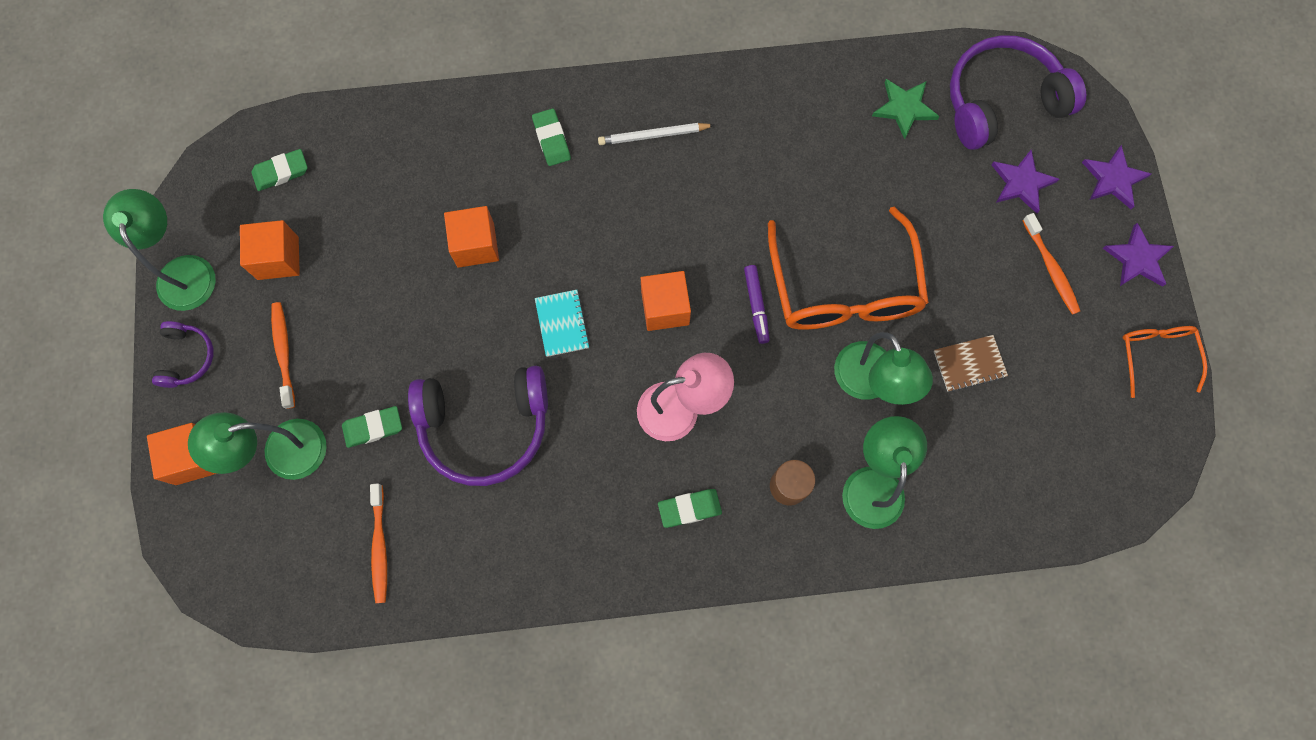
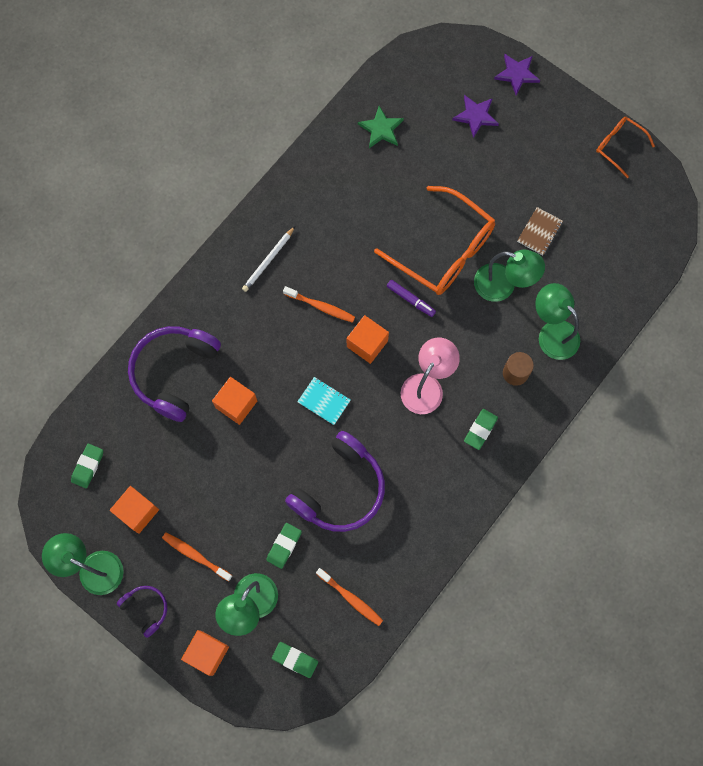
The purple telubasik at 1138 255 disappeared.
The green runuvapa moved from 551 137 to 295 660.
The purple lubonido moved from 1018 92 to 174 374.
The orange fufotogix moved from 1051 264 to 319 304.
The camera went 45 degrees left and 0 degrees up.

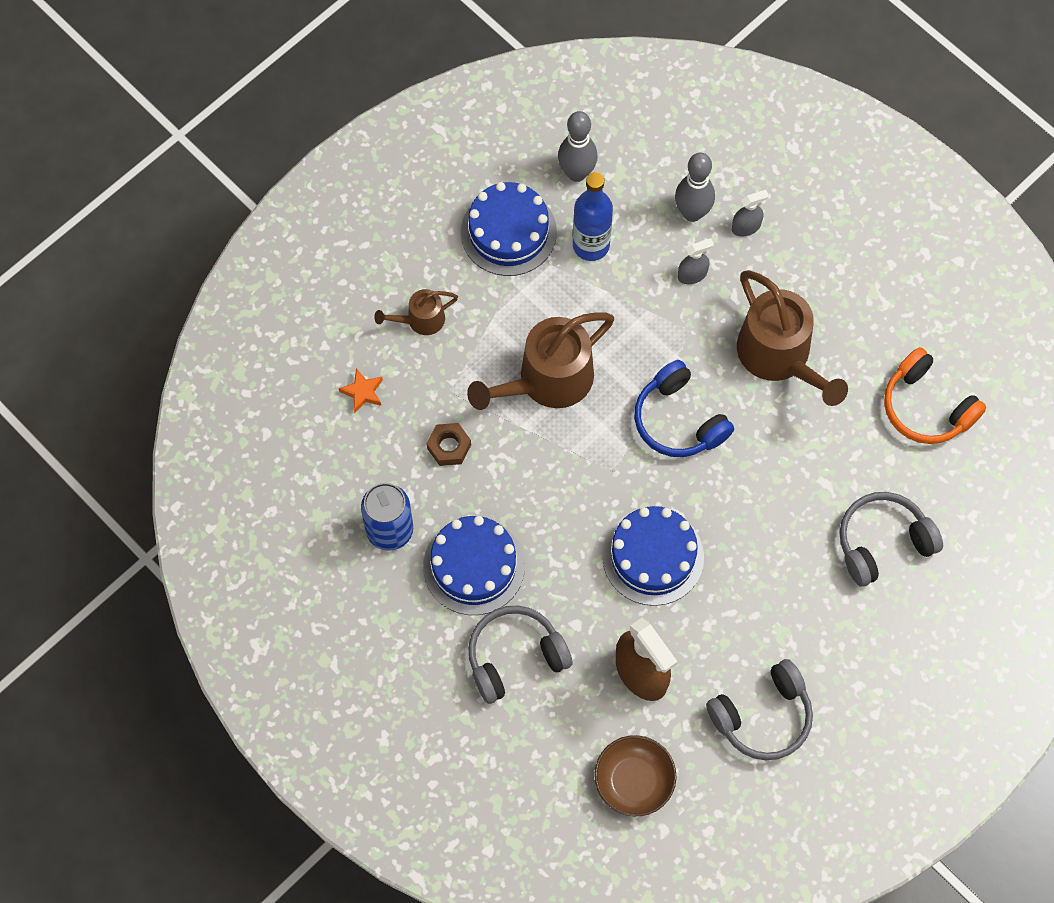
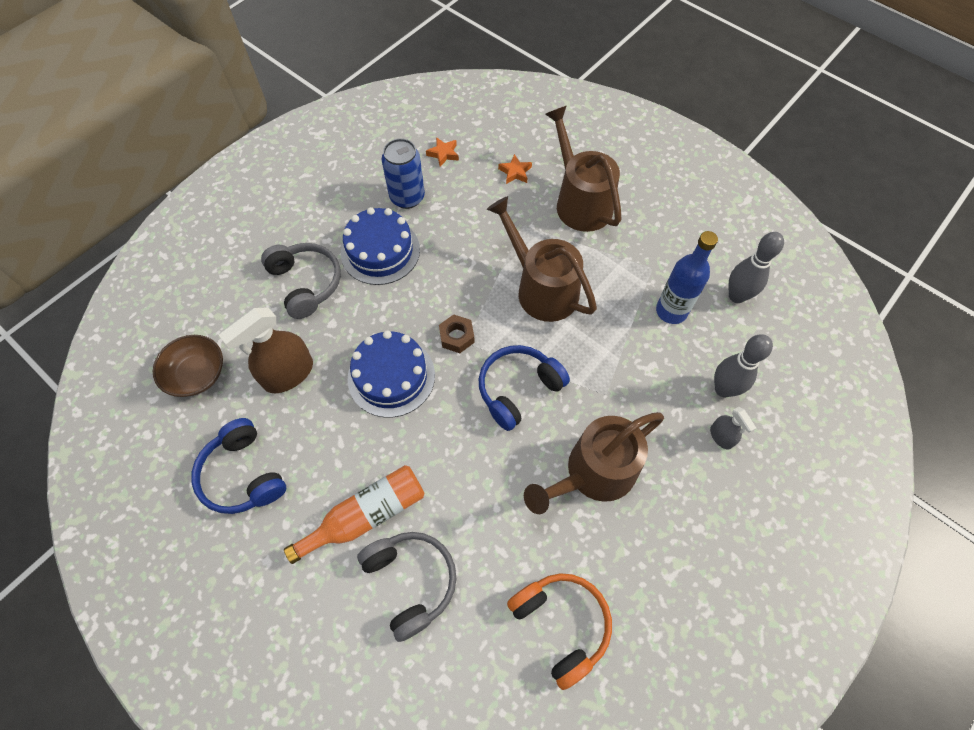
The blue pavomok at 509 229 disappeared.
The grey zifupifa at 696 261 disappeared.
The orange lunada at 354 514 appeared.
The orange telubasik at 442 152 appeared.
The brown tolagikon moved from 449 444 to 457 333.
The grey lubonido at 759 709 became the blue lubonido at 238 466.
The orange lubonido at 935 395 turned 105 degrees clockwise.
The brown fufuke at 416 312 changed to 1.97 times the size.
The camera went 85 degrees right and 5 degrees down.

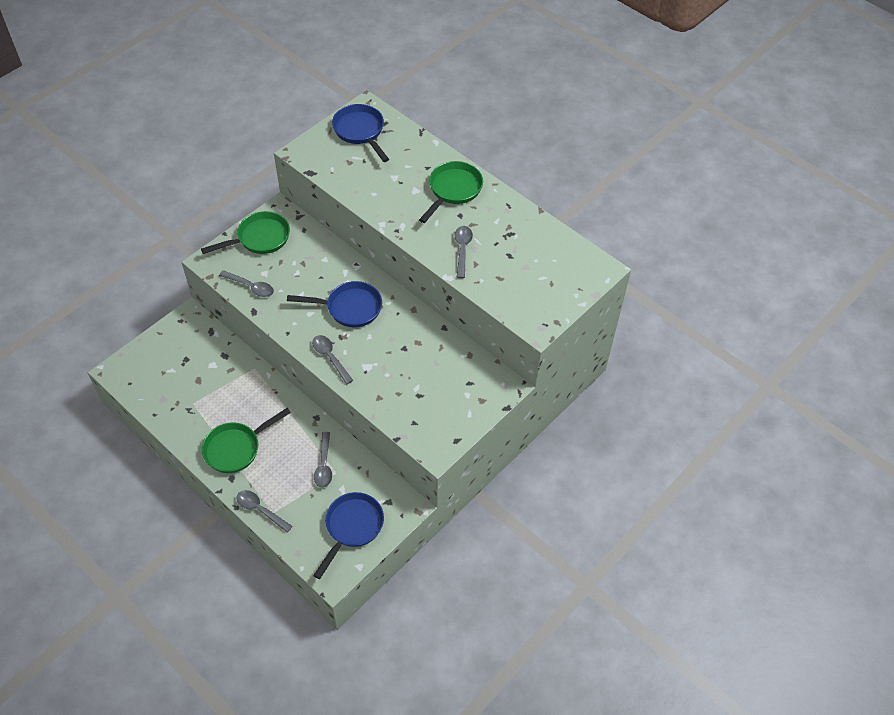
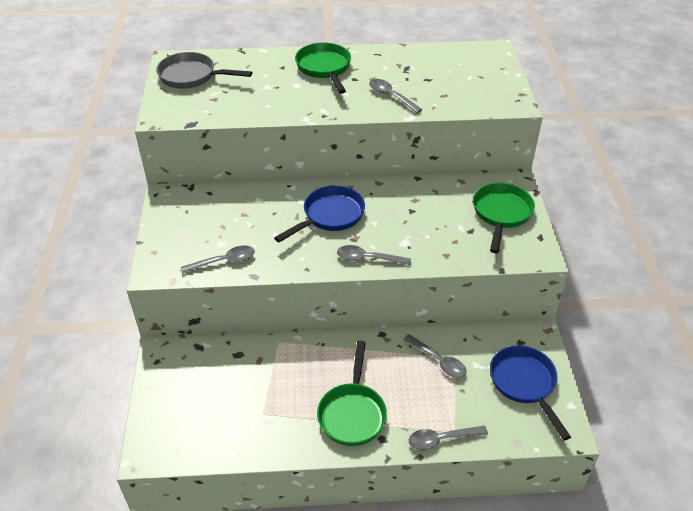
The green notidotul moved from 245 232 to 504 218.
The blue notidotul at 360 133 became the grey notidotul at 204 70.
The camera went 45 degrees left and 10 degrees down.

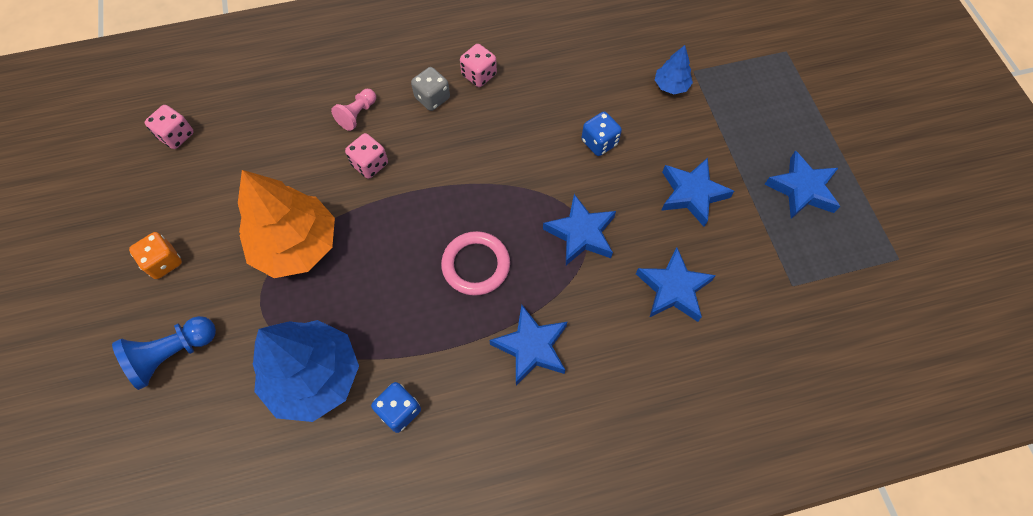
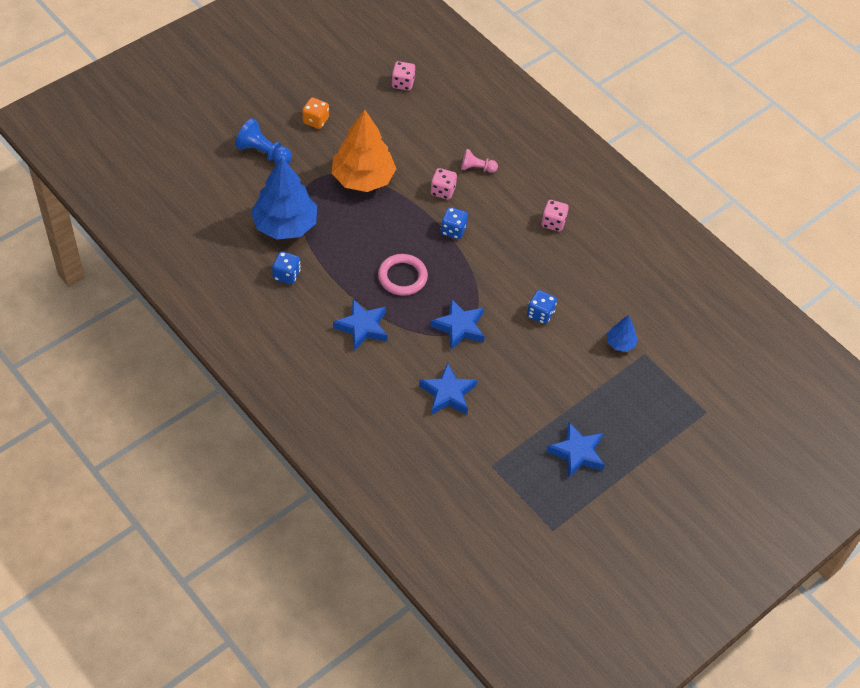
The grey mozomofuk at 430 89 disappeared.
The blue telubasik at 697 192 disappeared.
The blue mozomofuk at 454 223 appeared.
The camera went 60 degrees right and 10 degrees down.

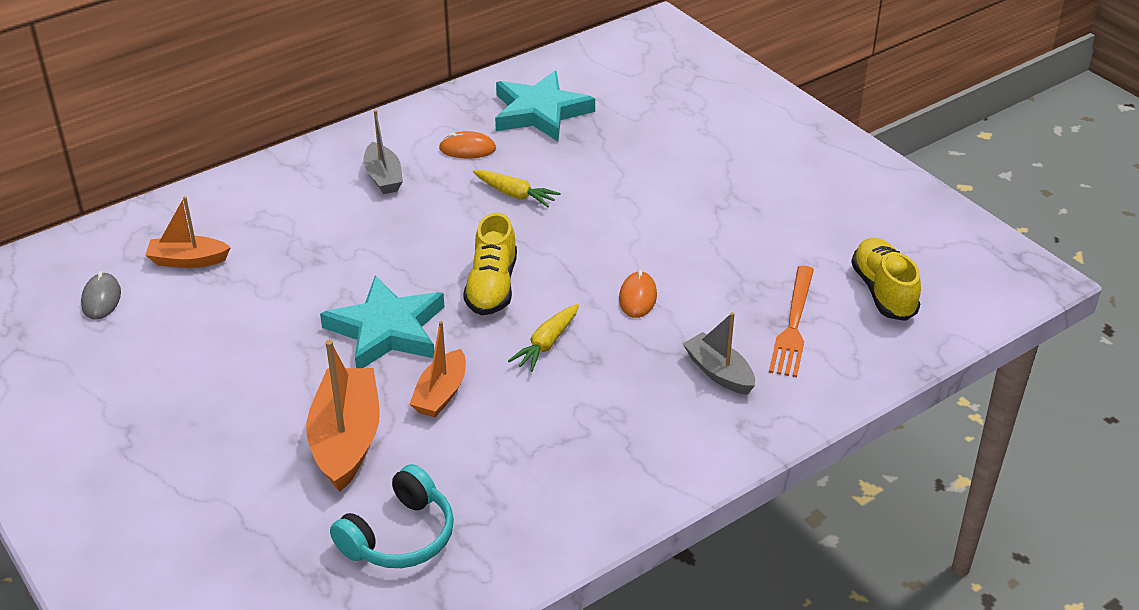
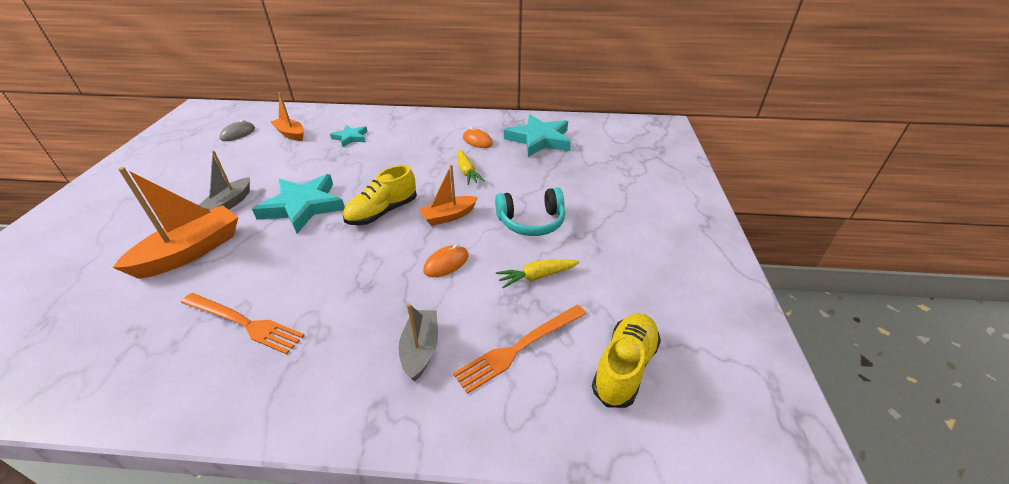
The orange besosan at 243 323 appeared.
The turquoise telubasik at 349 136 appeared.
The turquoise lubonido moved from 392 516 to 530 212.
The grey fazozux moved from 383 152 to 224 180.
The orange fazozux moved from 438 369 to 448 195.
The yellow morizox moved from 543 338 to 538 274.
The camera went 40 degrees right and 0 degrees up.

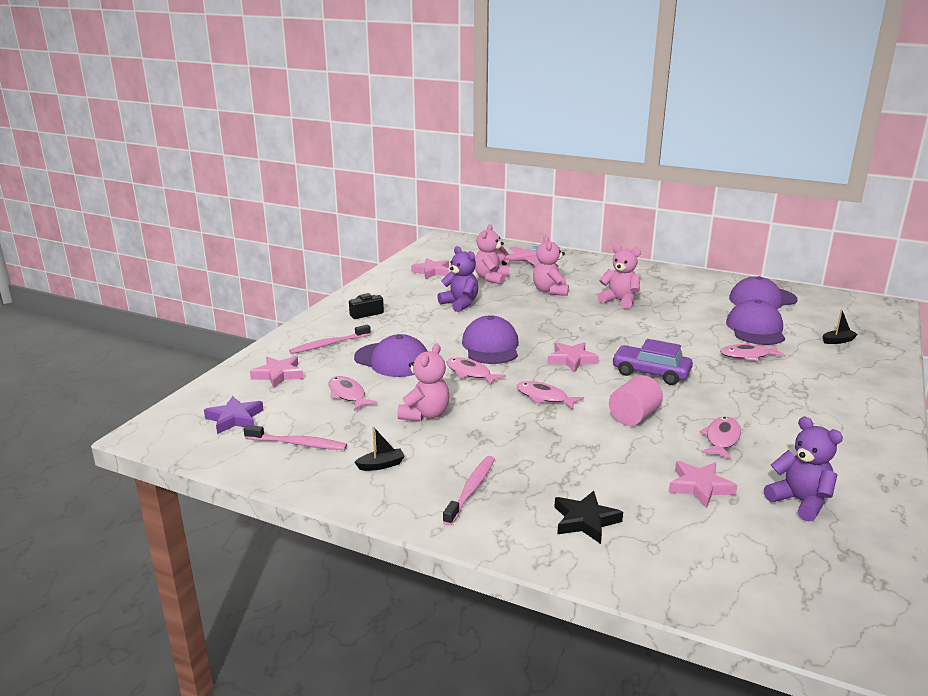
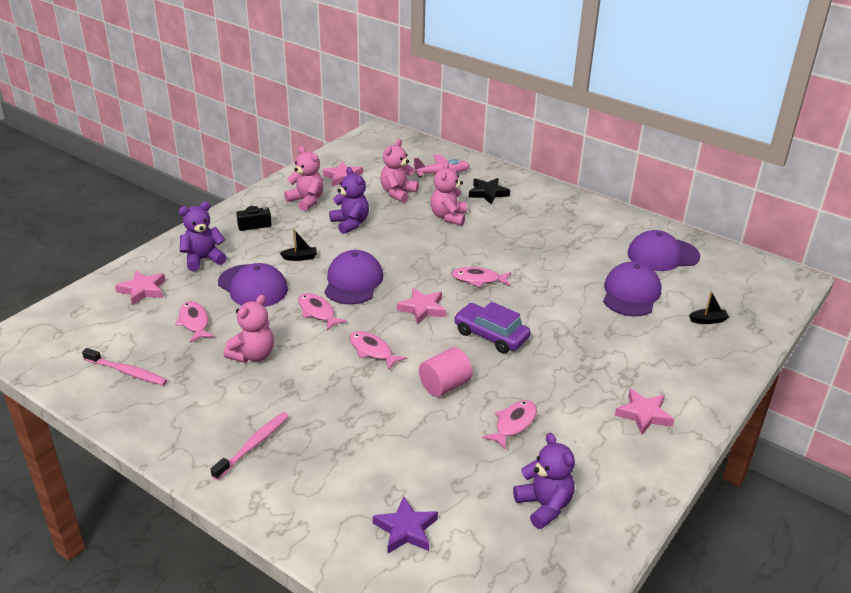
The purple telubasik moved from 234 415 to 405 524.
The black fazozux moved from 379 449 to 298 245.
The black telubasik moved from 589 517 to 489 191.
The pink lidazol moved from 619 276 to 304 178.
The pink telubasik moved from 703 484 to 644 412.
The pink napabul moved from 753 352 to 481 277.
The pink fufotogix at 330 339 was replaced by the purple lidazol at 203 237.
The camera went 10 degrees right and 10 degrees up.

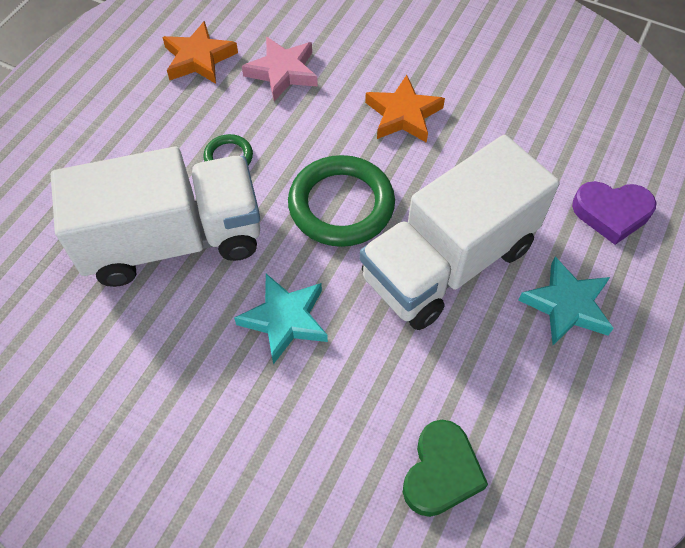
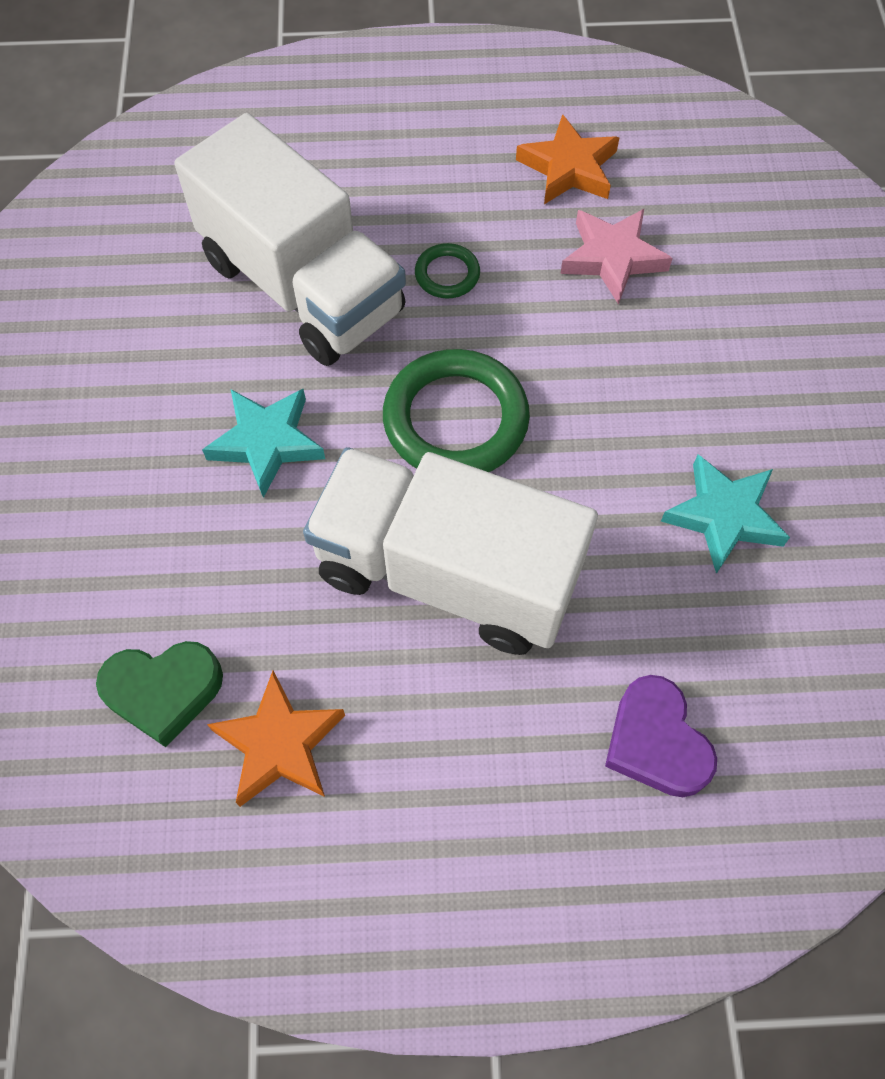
The orange telubasik moved from 405 109 to 276 739.
The turquoise telubasik moved from 566 301 to 725 514.
The camera went 60 degrees right and 5 degrees up.

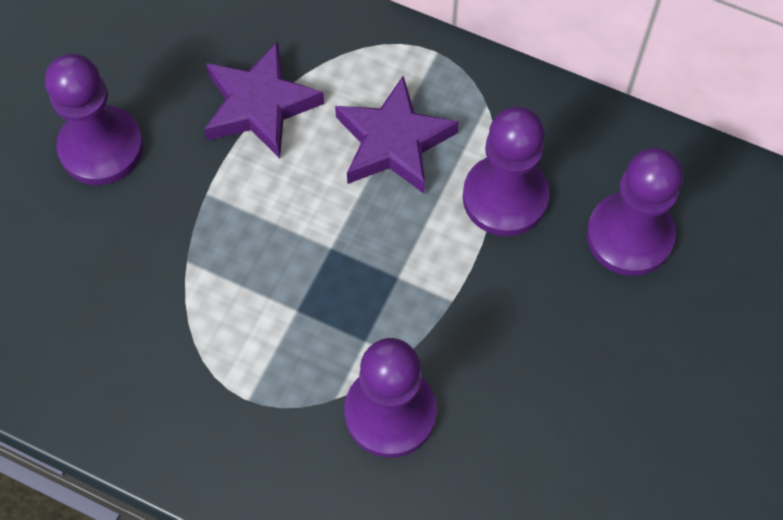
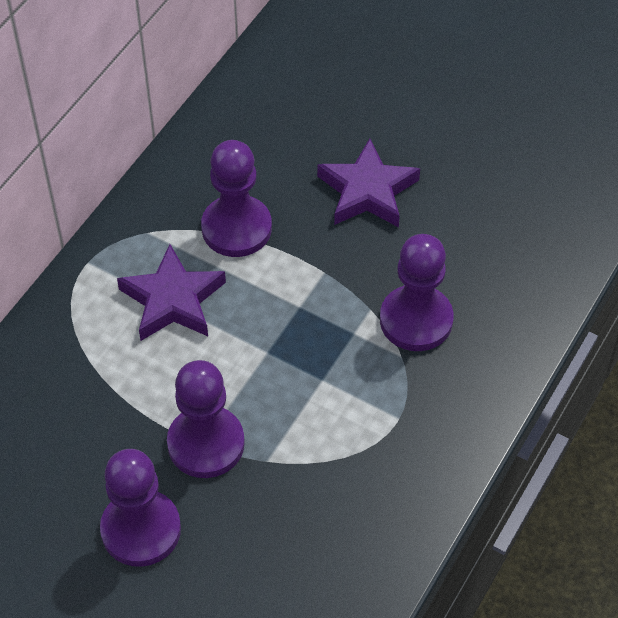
The purple telubasik moved from 264 100 to 368 182.
The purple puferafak moved from 634 212 to 206 419.
The camera went 85 degrees left and 10 degrees down.

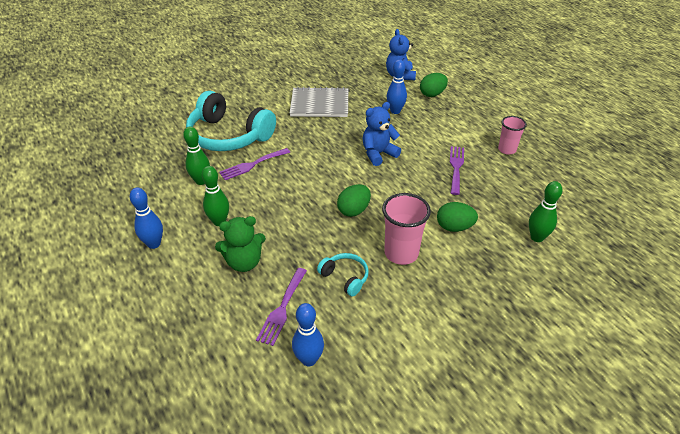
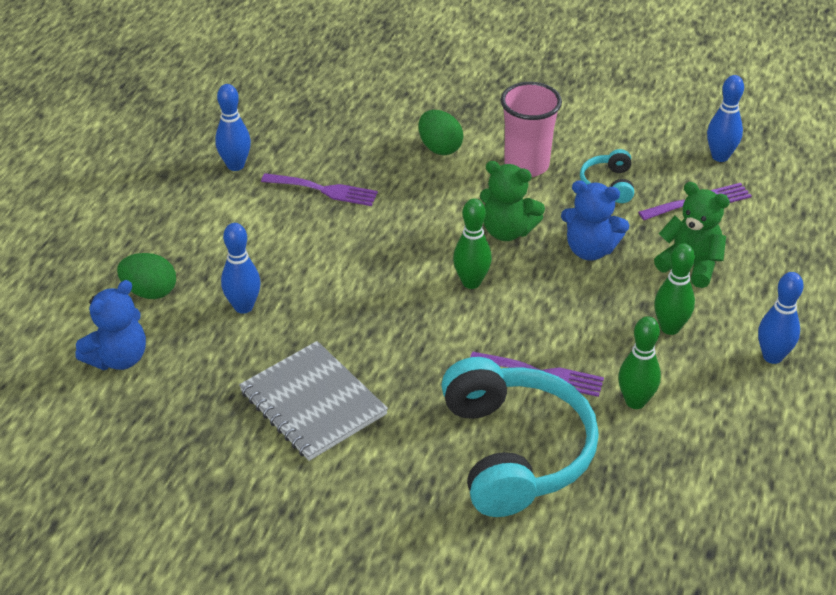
The blue lidazol moved from 382 134 to 595 220.
The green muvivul moved from 545 211 to 472 244.
The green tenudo at 354 200 was replaced by the green lidazol at 512 201.
The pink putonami at 512 135 was replaced by the blue muvivul at 233 127.
The purple besosan at 457 170 turned 135 degrees counterclockwise.
The camera went 130 degrees left and 0 degrees up.

